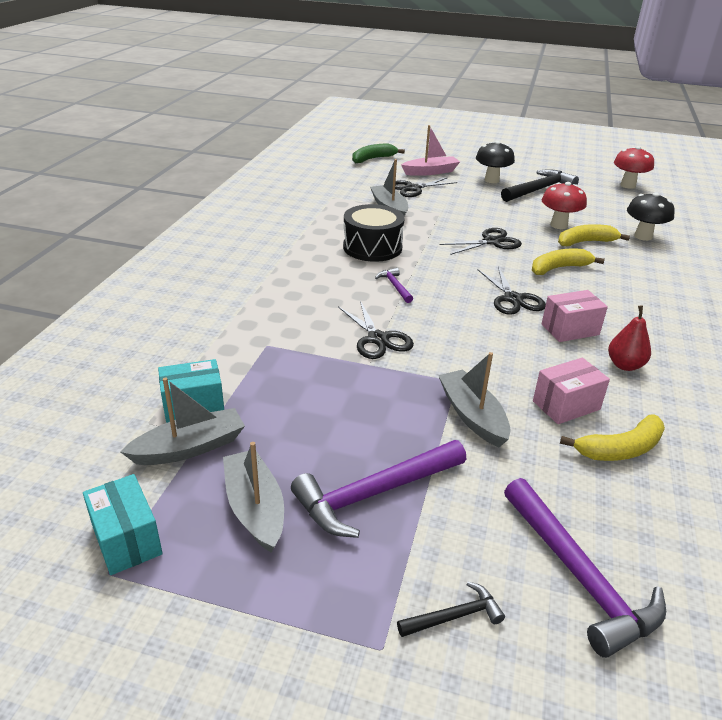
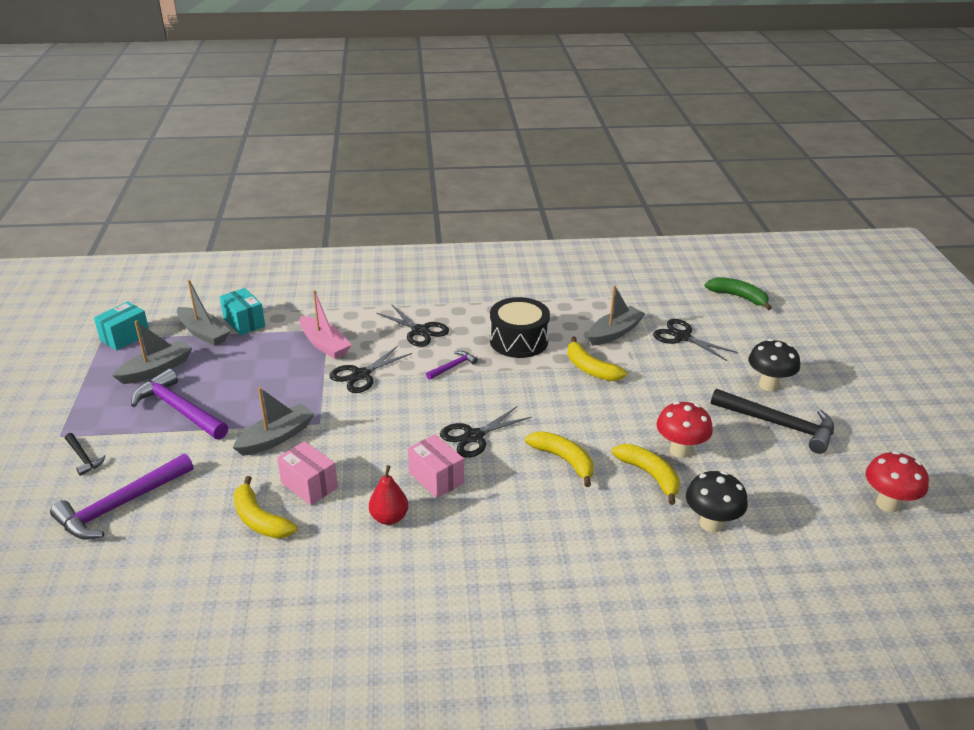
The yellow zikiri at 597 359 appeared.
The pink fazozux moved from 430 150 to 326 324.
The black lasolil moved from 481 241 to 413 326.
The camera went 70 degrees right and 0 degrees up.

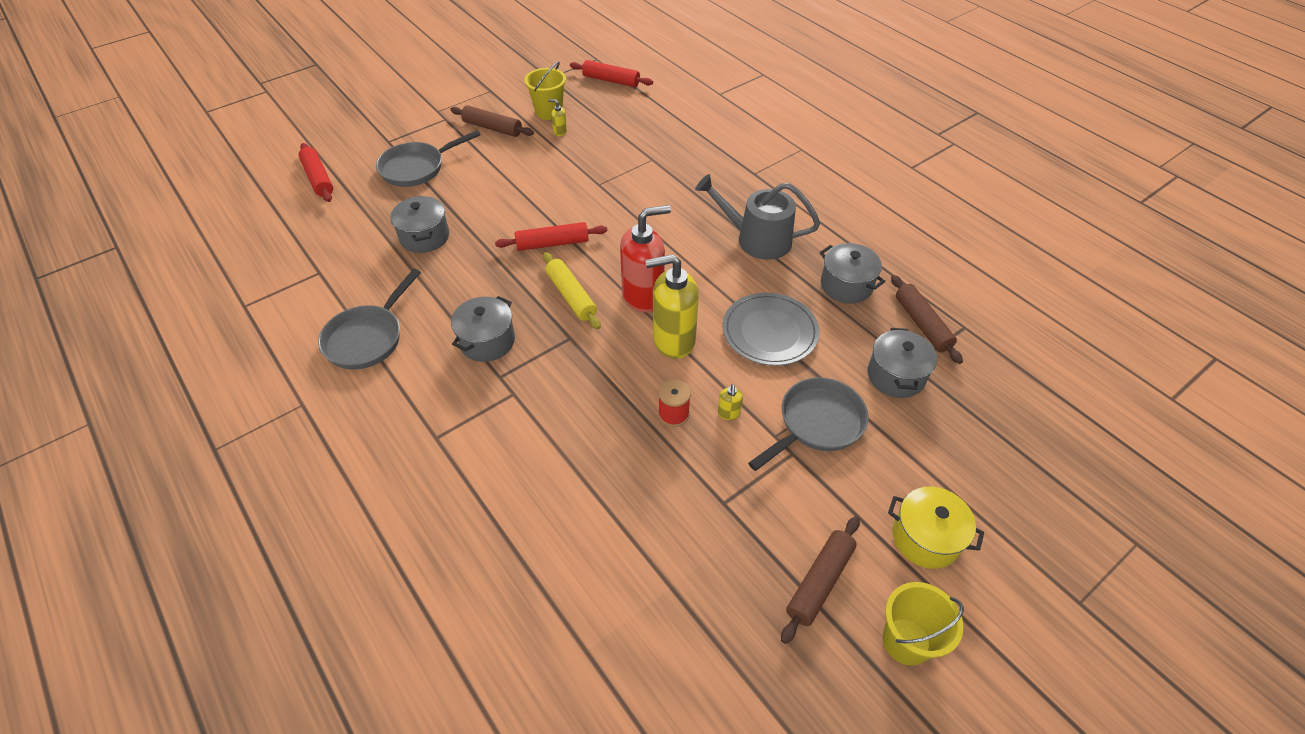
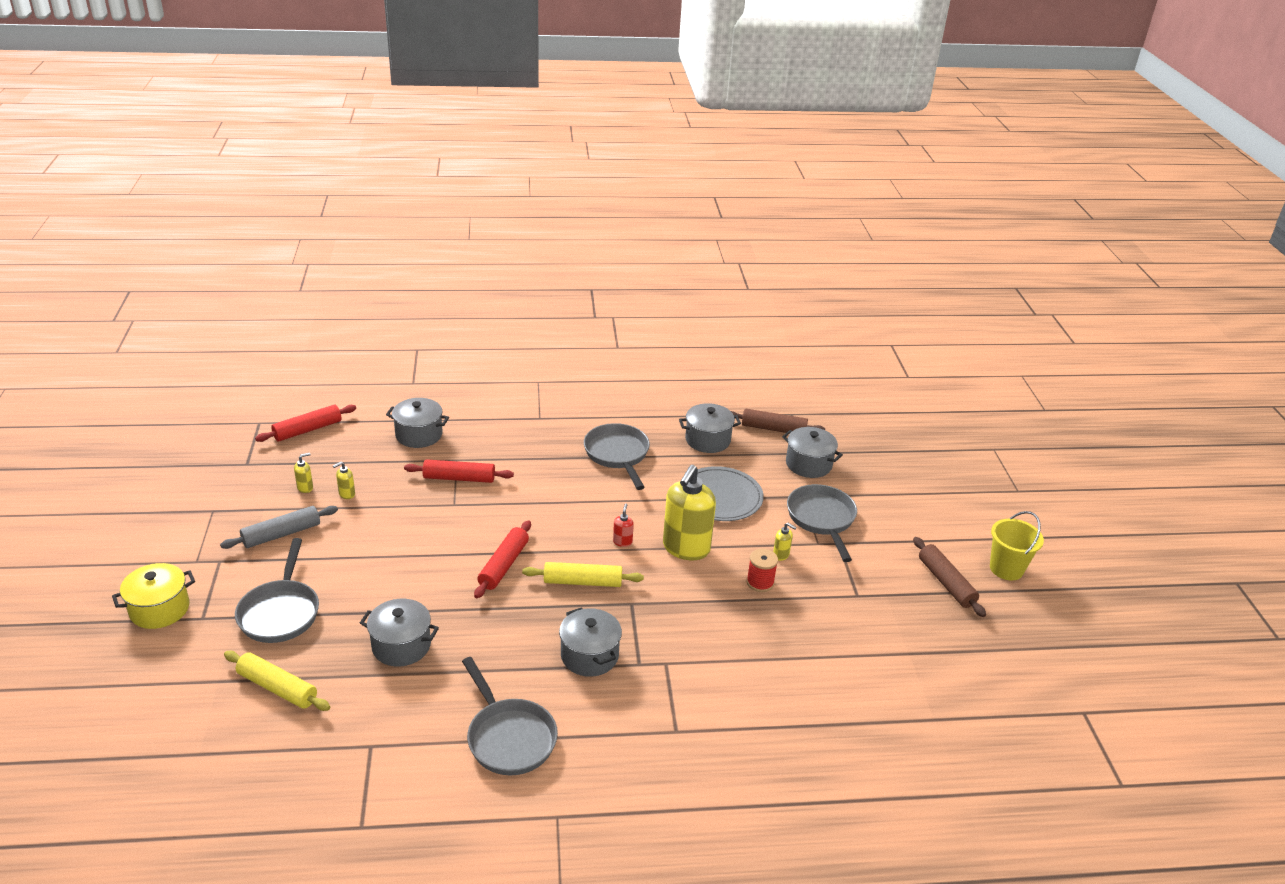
The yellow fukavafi at 277 681 appeared.
The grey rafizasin at 417 423 appeared.
The red fukavafi moved from 316 172 to 459 471.
The yellow rafizasin moved from 936 528 to 153 596.
The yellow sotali at 545 90 was replaced by the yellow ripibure at 303 473.
The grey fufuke at 757 217 was replaced by the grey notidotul at 617 456.
The brown fukavafi at 492 121 became the grey fukavafi at 279 527.
The red ripibure at 645 258 changed to 0.40 times the size.
The camera went 60 degrees left and 15 degrees down.

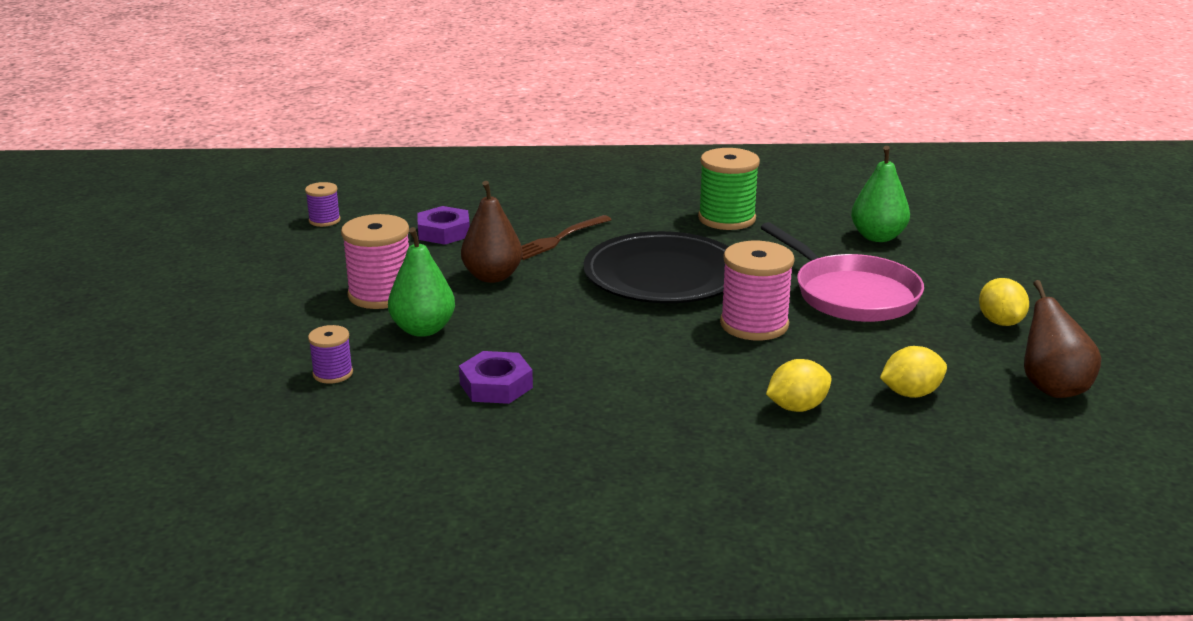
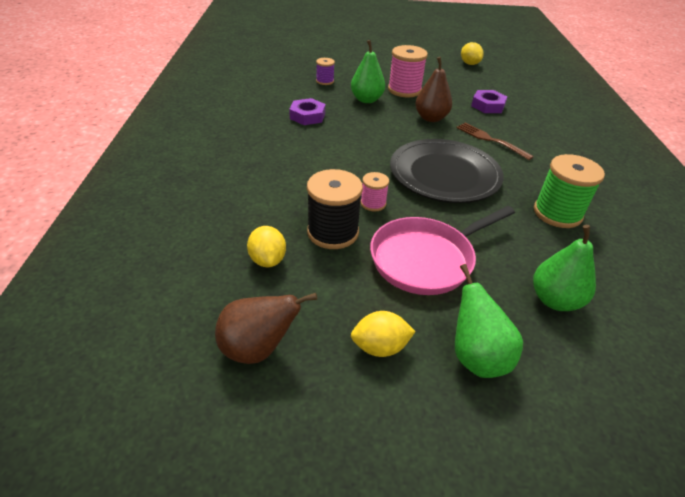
The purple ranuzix at 323 204 disappeared.
The black ranuzix at 335 209 appeared.
The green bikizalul at 489 321 appeared.
The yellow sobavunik moved from 798 385 to 472 53.
The pink ranuzix at 757 290 changed to 0.54 times the size.
The camera went 90 degrees right and 15 degrees up.

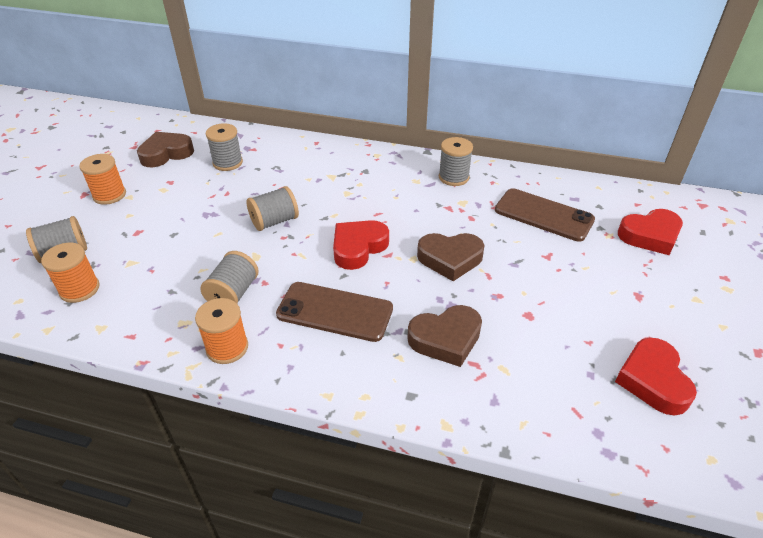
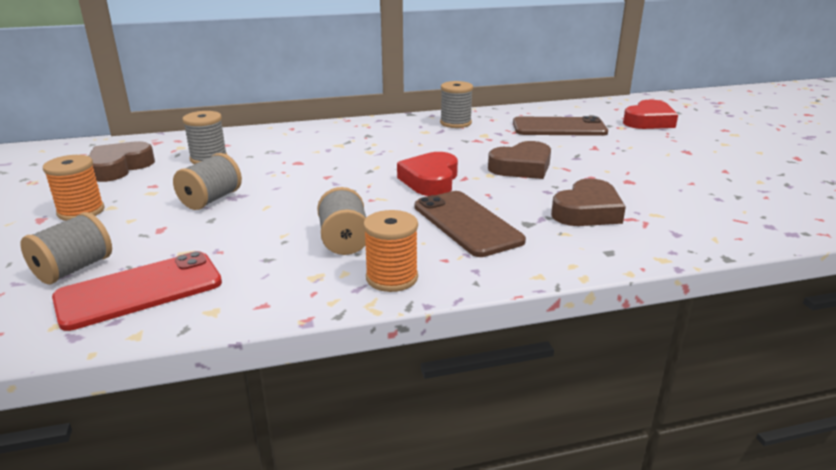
The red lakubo at 656 376 disappeared.
The grey ranuzix moved from 272 208 to 207 181.
The orange ranuzix at 70 273 was replaced by the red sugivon at 137 291.
The brown sugivon at 334 312 turned 75 degrees clockwise.
The camera went 30 degrees left and 15 degrees down.

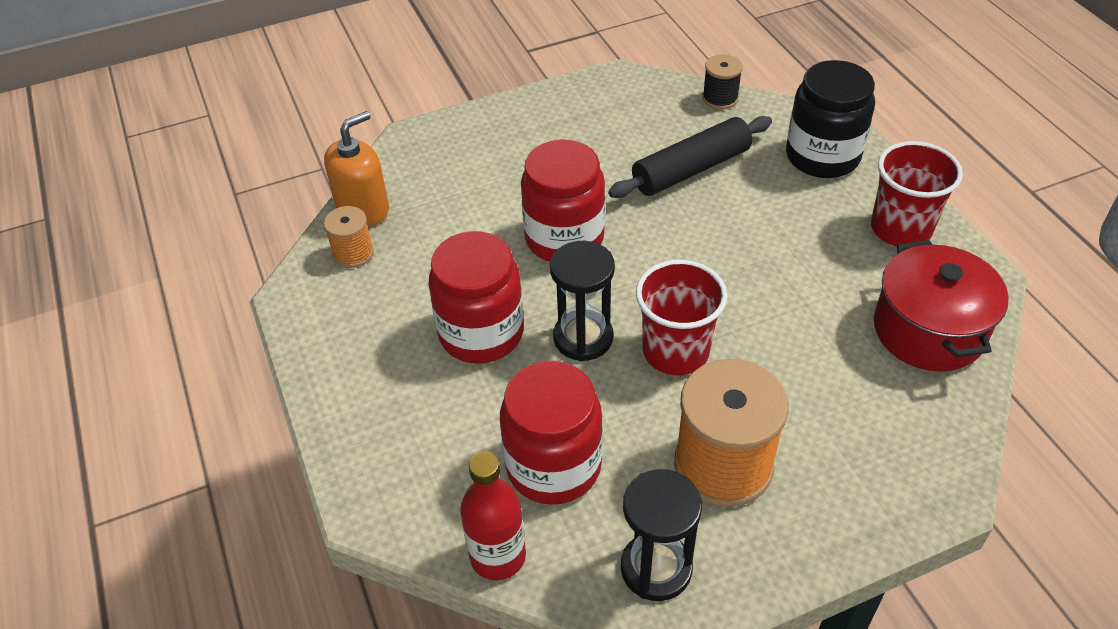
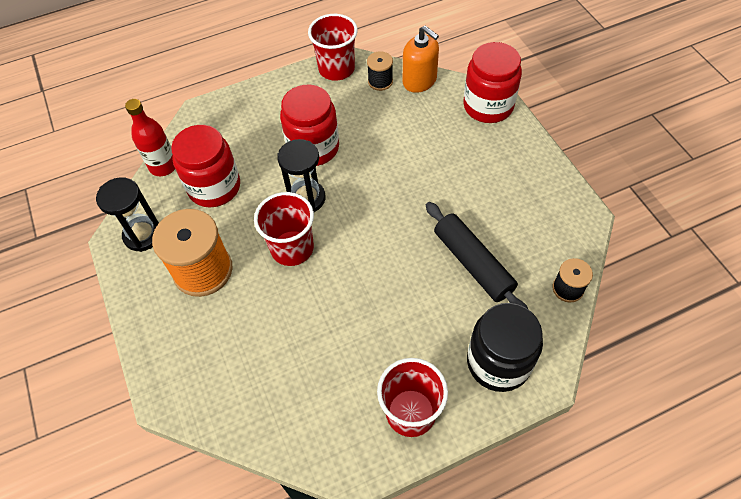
The red rafizasin at 941 306 disappeared.
The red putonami at 333 47 appeared.
The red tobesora moved from 563 201 to 492 82.
The orange ranuzix at 349 237 became the black ranuzix at 380 71.
The camera went 90 degrees right and 10 degrees up.

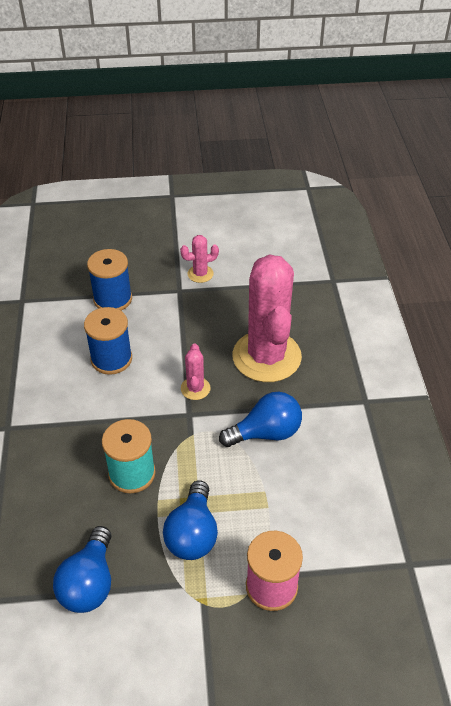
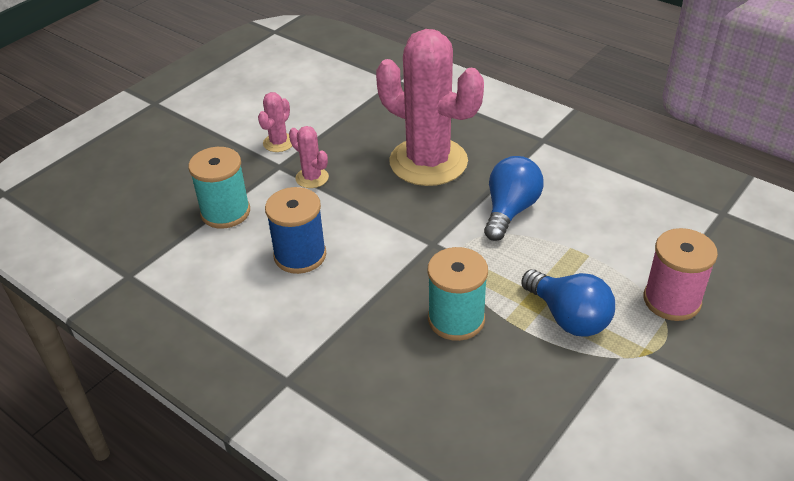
The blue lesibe at 82 569 disappeared.
The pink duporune moved from 196 371 to 309 157.
The blue ranuzix at 109 280 became the turquoise ranuzix at 219 188.
The camera went 45 degrees left and 5 degrees down.

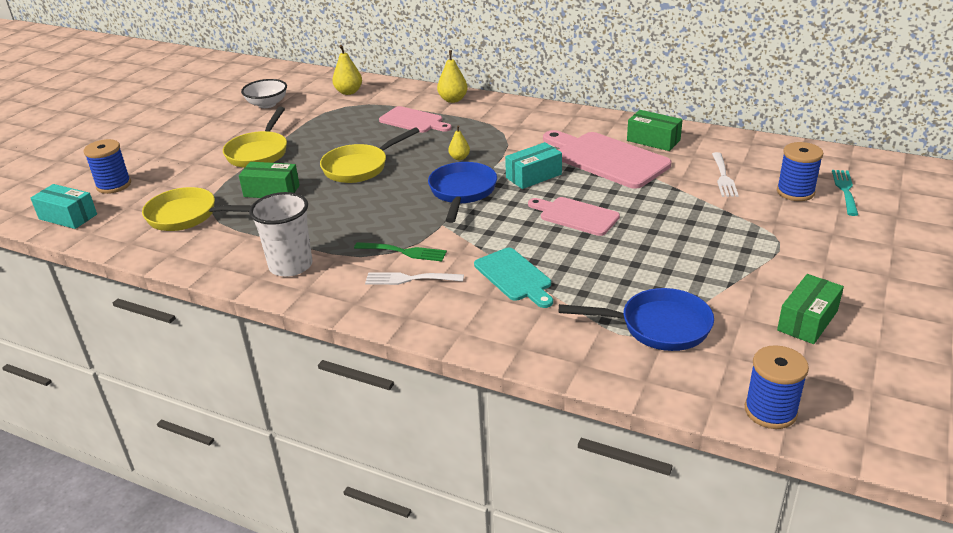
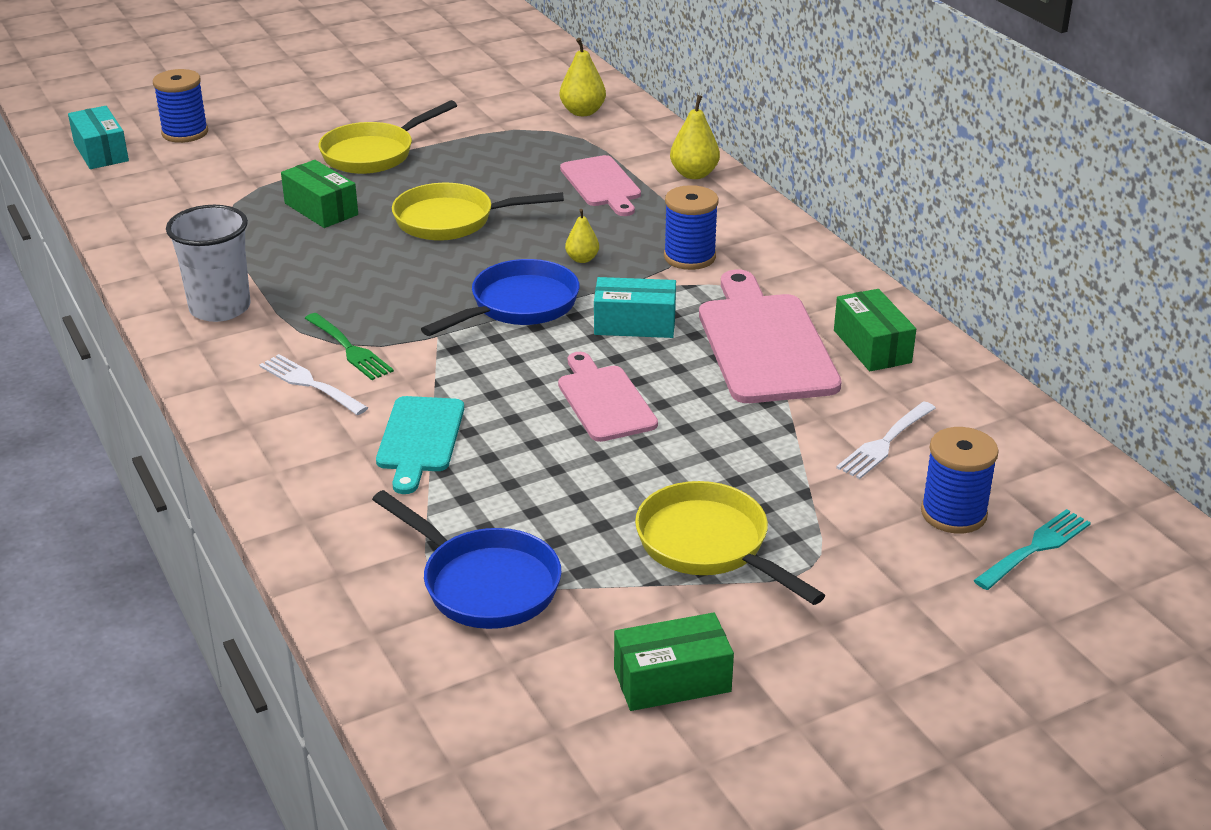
The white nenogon at 264 93 disappeared.
The yellow notidotul moved from 197 209 to 730 543.
The blue ranuzix moved from 777 387 to 691 227.
The camera went 35 degrees right and 0 degrees up.

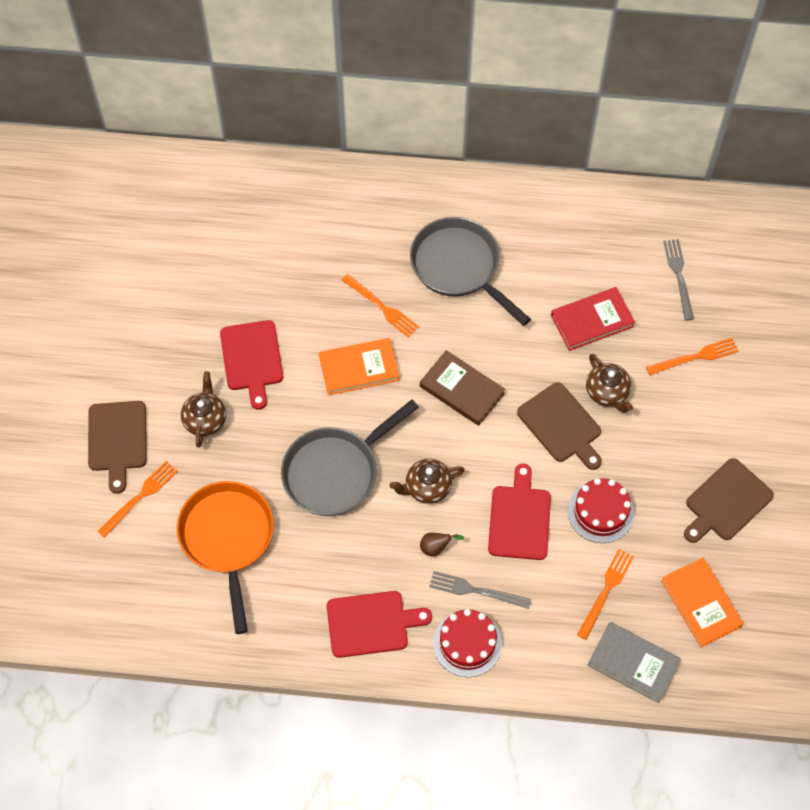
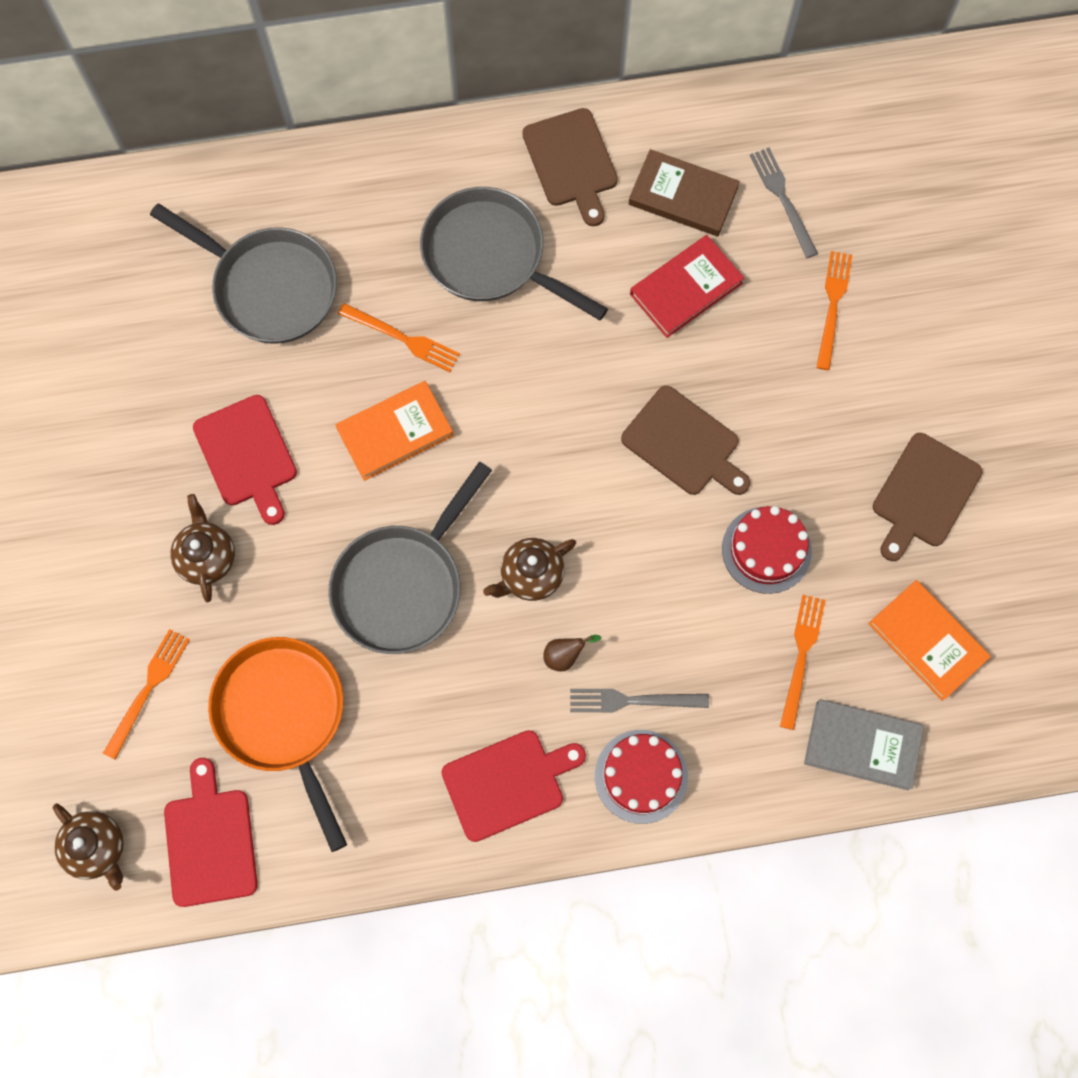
The grey notidotul at 243 273 appeared.
The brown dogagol moved from 117 447 to 570 167.
The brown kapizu moved from 462 388 to 684 192.
The red dogagol moved from 519 512 to 211 832.
The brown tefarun moved from 609 383 to 88 847.
The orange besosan at 692 356 turned 45 degrees counterclockwise.
The camera went 15 degrees left and 10 degrees up.

